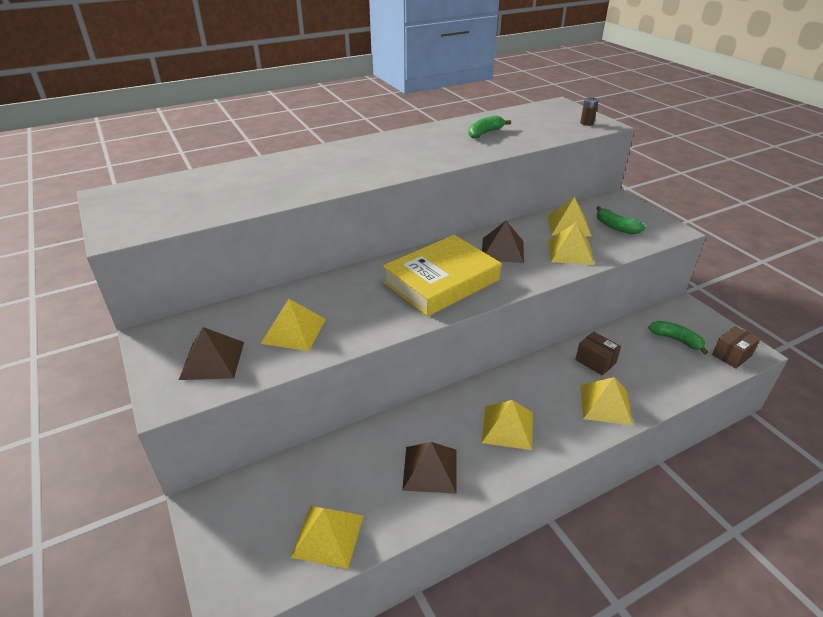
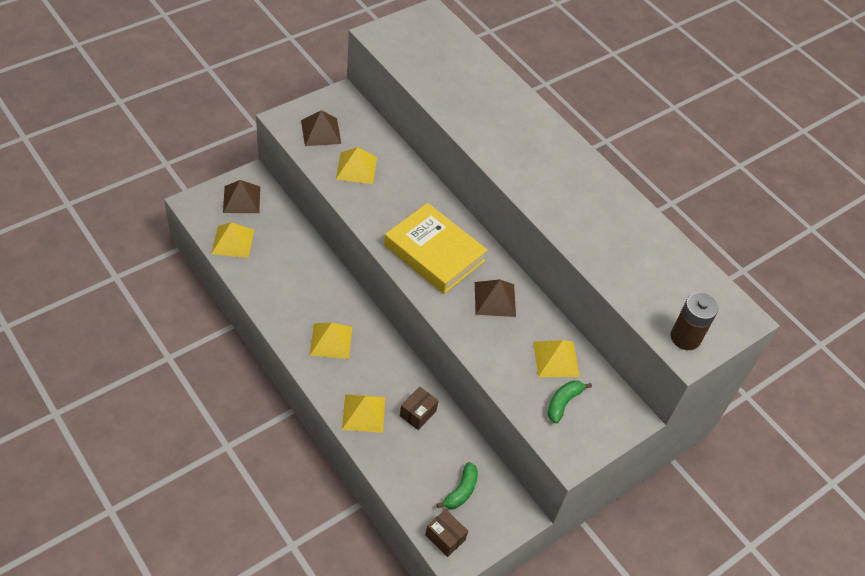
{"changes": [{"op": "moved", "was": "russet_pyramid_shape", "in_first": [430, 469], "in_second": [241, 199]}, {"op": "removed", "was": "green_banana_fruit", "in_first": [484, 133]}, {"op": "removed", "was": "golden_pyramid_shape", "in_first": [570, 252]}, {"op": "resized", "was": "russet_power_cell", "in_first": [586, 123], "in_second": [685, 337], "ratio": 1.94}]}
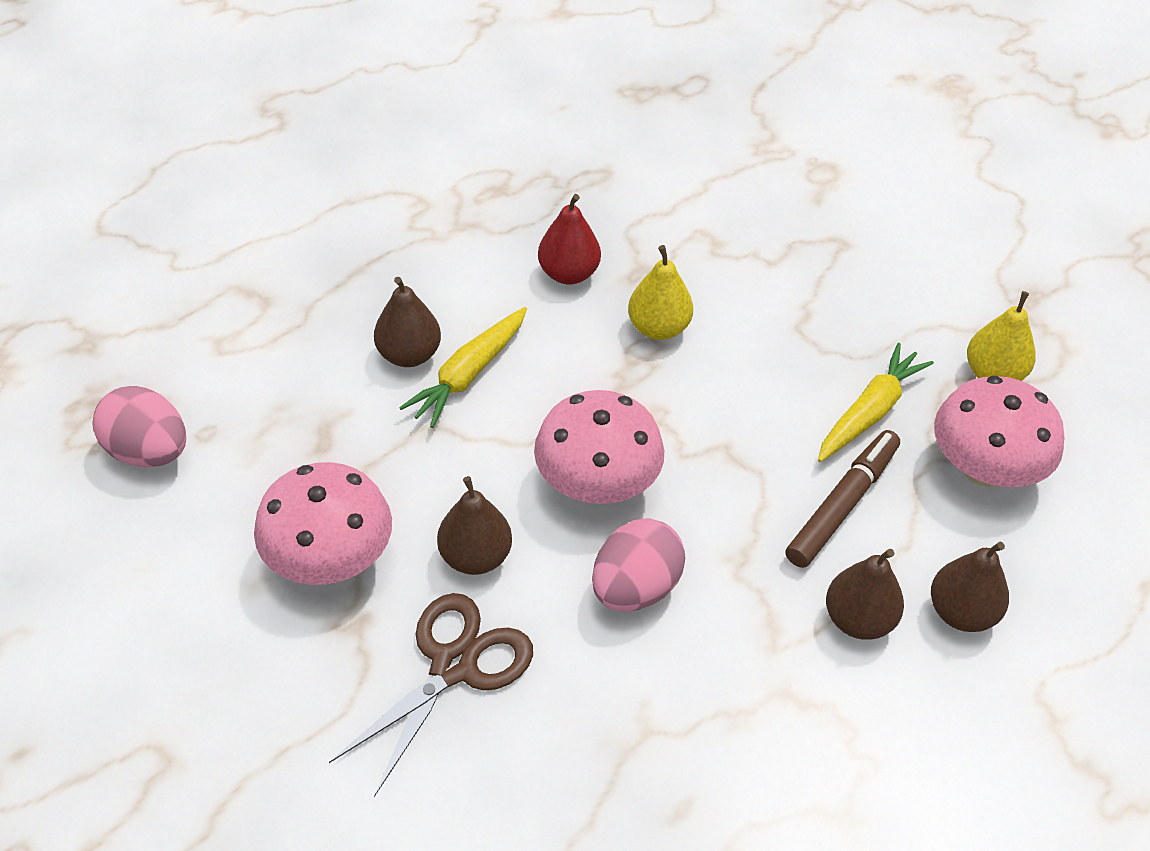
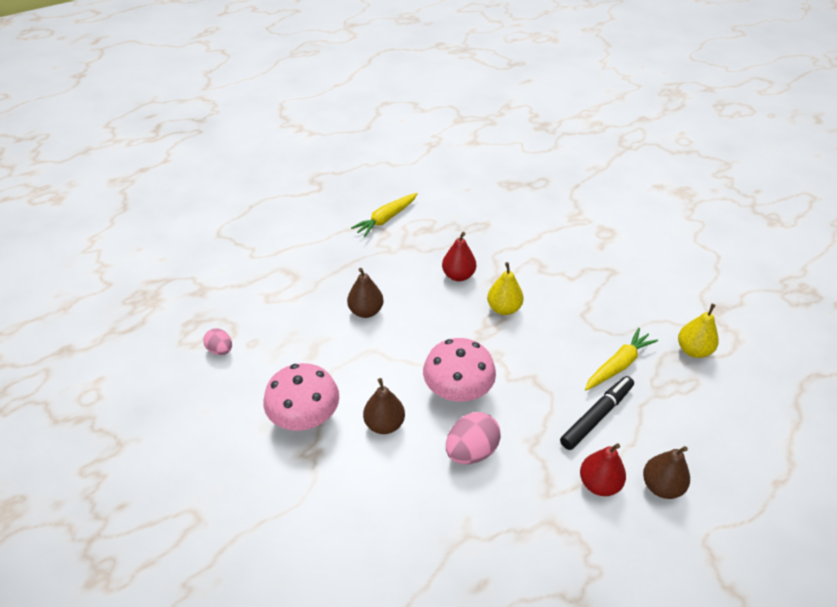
{"changes": [{"op": "resized", "was": "rose-pink_egg_shape", "in_first": [148, 452], "in_second": [220, 350], "ratio": 0.61}, {"op": "removed", "was": "russet_shears", "in_first": [454, 666]}, {"op": "moved", "was": "golden_carrot", "in_first": [468, 374], "in_second": [386, 219]}, {"op": "recoloured", "was": "russet_marker_pen", "now": "jet-black_marker_pen", "in_first": [842, 505], "in_second": [597, 416]}, {"op": "recoloured", "was": "russet_pear_fruit", "now": "crimson_pear_fruit", "in_first": [858, 620], "in_second": [599, 484]}, {"op": "removed", "was": "rose-pink_mushroom", "in_first": [984, 469]}]}
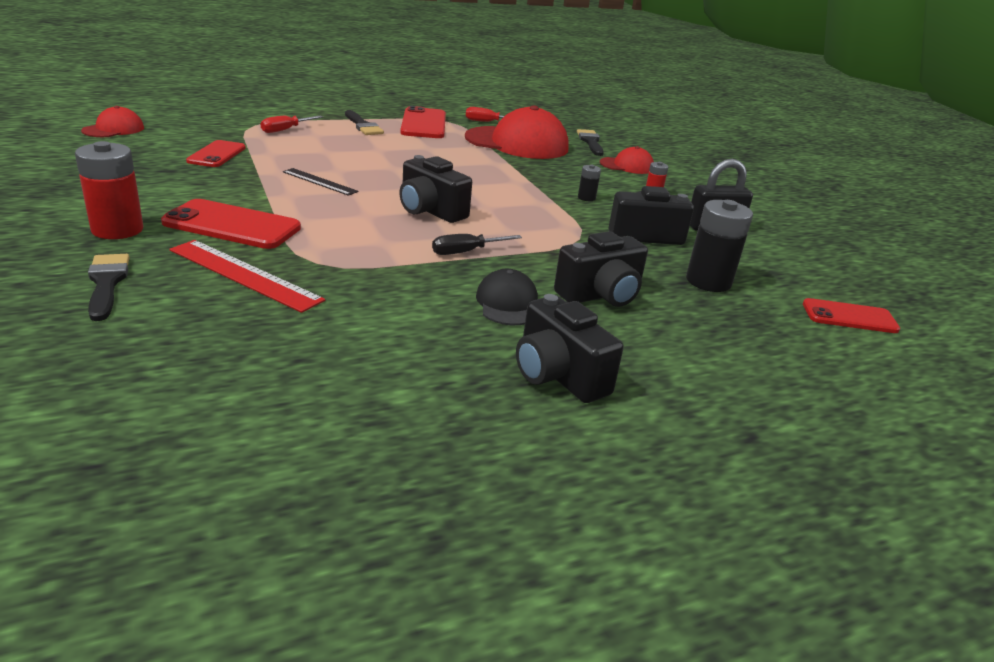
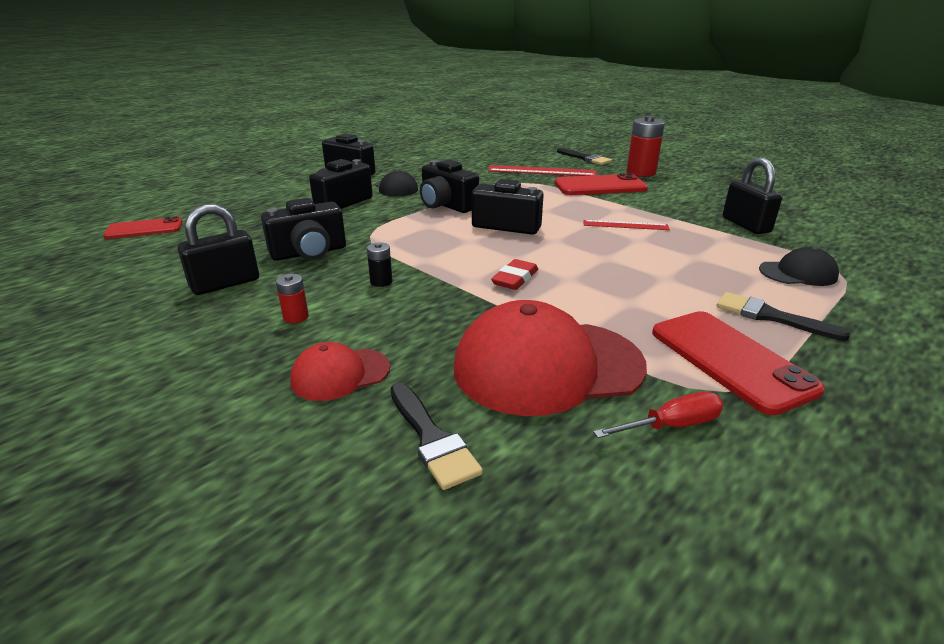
{"changes": [{"op": "removed", "was": "crimson_peaked_cap", "in_first": [113, 129]}, {"op": "replaced", "was": "crimson_phone", "now": "jet-black_small_lock", "in_first": [217, 154], "in_second": [746, 225]}, {"op": "replaced", "was": "crimson_hand_screwdriver", "now": "jet-black_peaked_cap", "in_first": [286, 130], "in_second": [798, 273]}, {"op": "recoloured", "was": "jet-black_straightedge", "now": "crimson_straightedge", "in_first": [319, 182], "in_second": [625, 225]}, {"op": "replaced", "was": "jet-black_hand_screwdriver", "now": "jet-black_photo_camera", "in_first": [466, 252], "in_second": [446, 205]}, {"op": "removed", "was": "jet-black_power_cell", "in_first": [708, 281]}, {"op": "added", "now": "crimson_eraser", "in_second": [515, 278]}]}
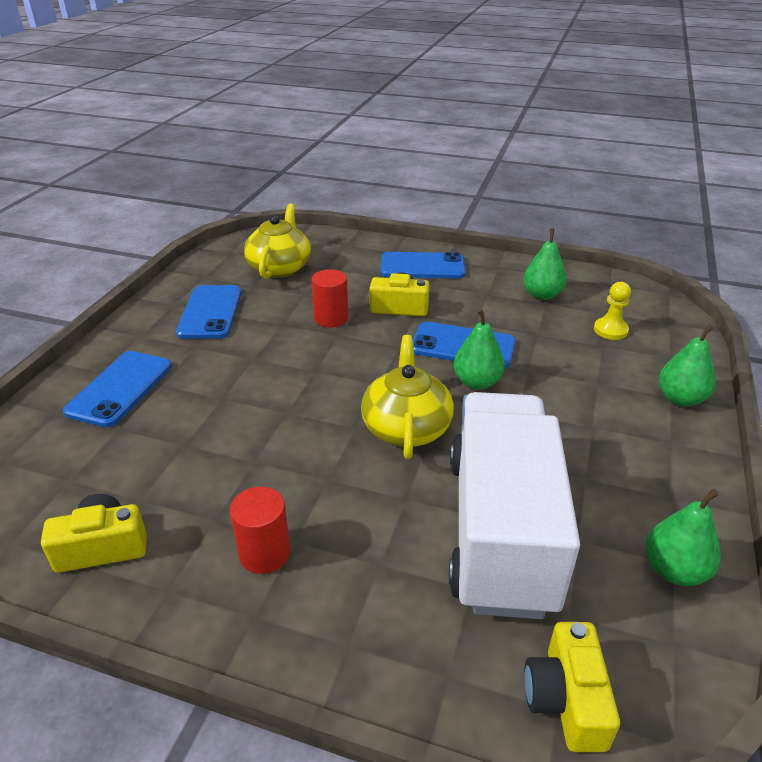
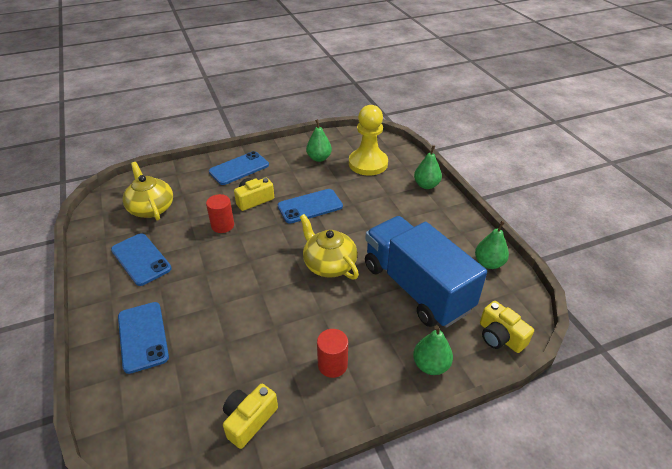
{"changes": [{"op": "recoloured", "was": "pure_white_toy_truck", "now": "cobalt_toy_truck", "in_first": [500, 530], "in_second": [416, 287]}, {"op": "moved", "was": "green_pear_fruit", "in_first": [477, 382], "in_second": [430, 365]}, {"op": "resized", "was": "golden_pawn", "in_first": [610, 330], "in_second": [368, 163], "ratio": 2.07}]}
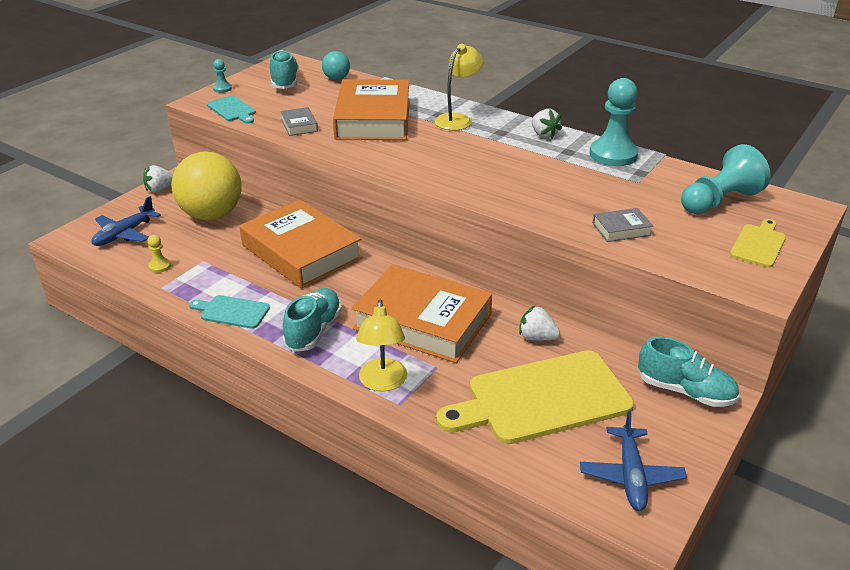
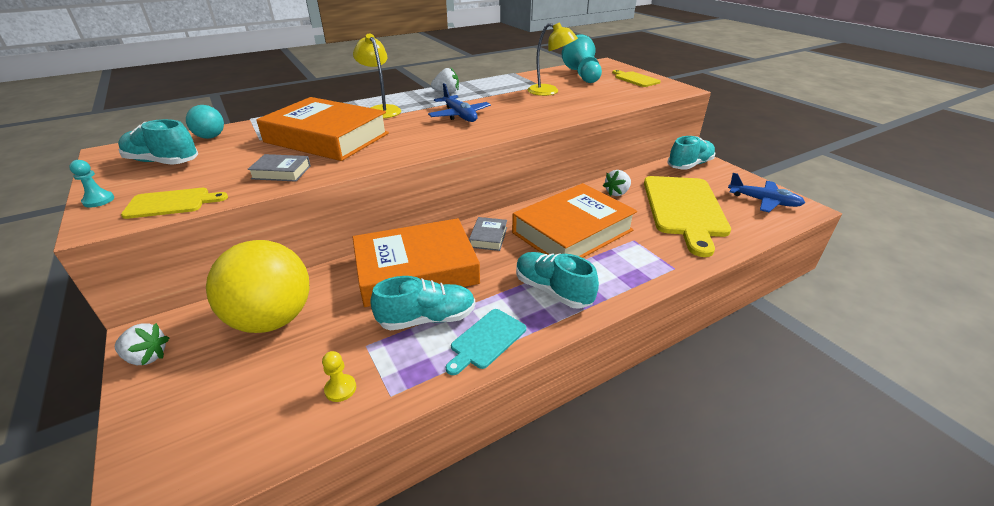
{"changes": [{"op": "moved", "was": "cobalt_toy_plane", "in_first": [124, 234], "in_second": [460, 115]}, {"op": "turned", "was": "pure_white_berry", "in_first": [160, 189], "in_second": [147, 357], "clockwise": -75}, {"op": "recoloured", "was": "teal_bread_board", "now": "golden_bread_board", "in_first": [232, 110], "in_second": [171, 203]}, {"op": "moved", "was": "golden_desk_lamp", "in_first": [382, 383], "in_second": [549, 91]}, {"op": "removed", "was": "teal_pawn", "in_first": [613, 155]}, {"op": "moved", "was": "ash-grey_hardcover", "in_first": [621, 229], "in_second": [488, 237]}, {"op": "added", "now": "teal_lace-up_shoe", "in_second": [427, 319]}]}
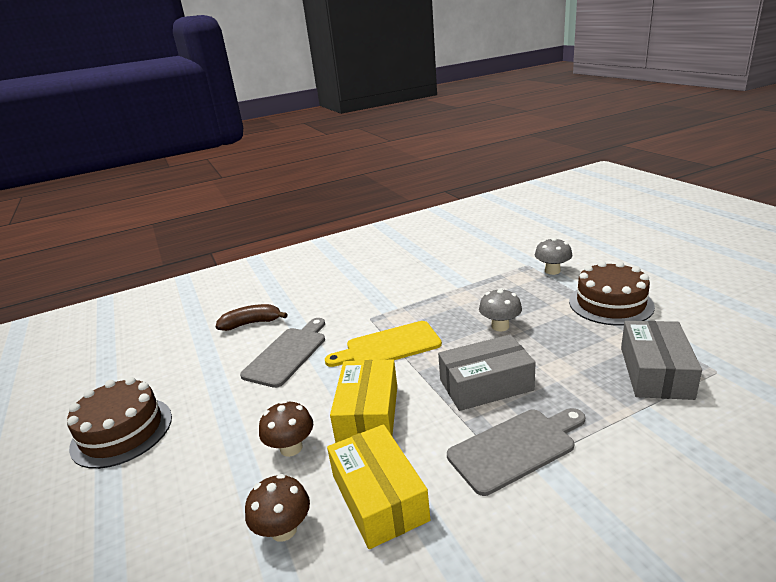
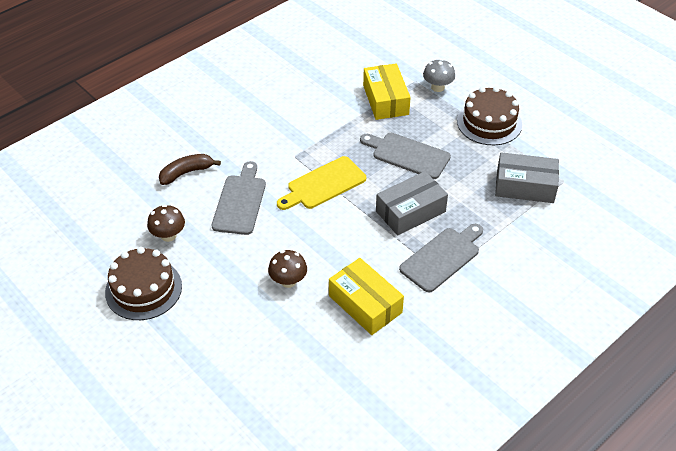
{"changes": [{"op": "moved", "was": "russet_mushroom", "in_first": [283, 529], "in_second": [168, 235]}, {"op": "moved", "was": "golden_box", "in_first": [368, 413], "in_second": [385, 100]}, {"op": "replaced", "was": "ash-grey_mushroom", "now": "ash-grey_bread_board", "in_first": [500, 326], "in_second": [407, 155]}, {"op": "turned", "was": "ash-grey_box", "in_first": [655, 372], "in_second": [525, 186], "clockwise": -75}]}
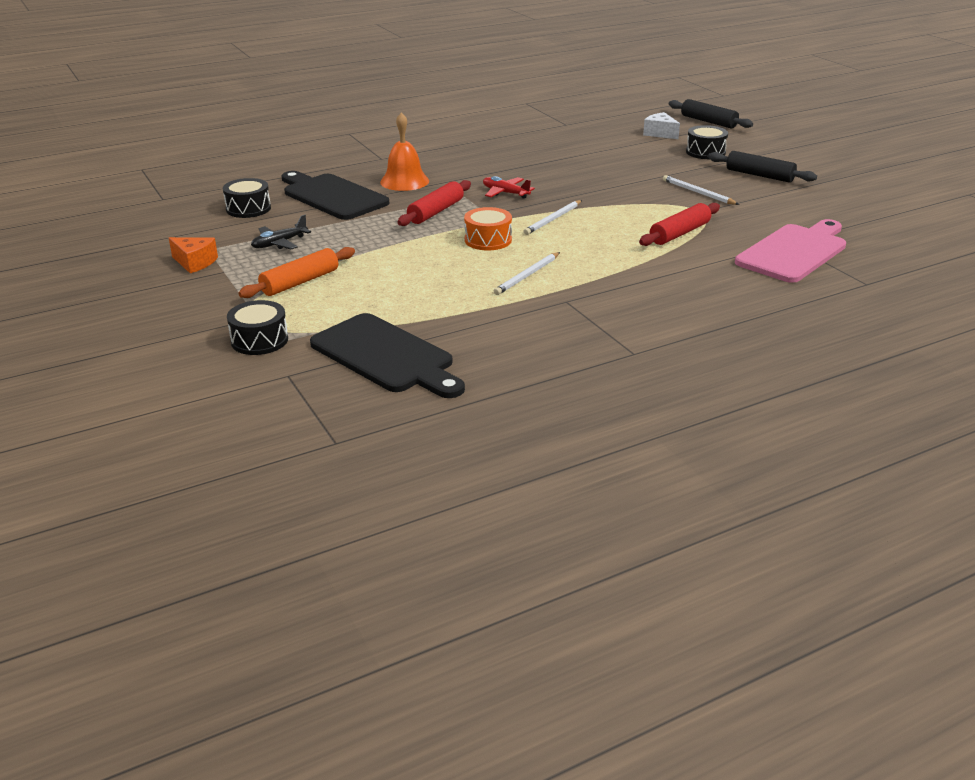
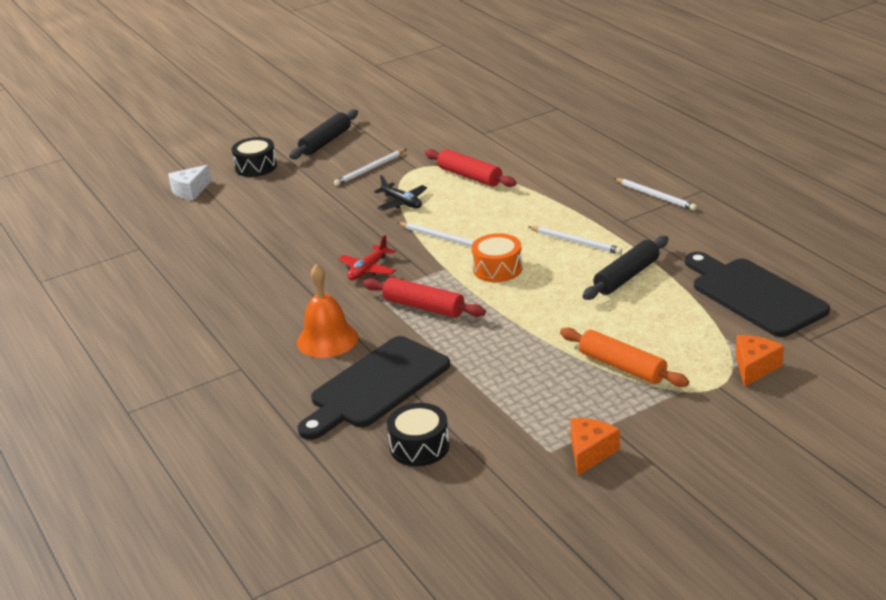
{"changes": [{"op": "replaced", "was": "jet-black_toy_drum", "now": "orange-coloured_piece_of_cheese", "in_first": [259, 340], "in_second": [754, 367]}, {"op": "moved", "was": "jet-black_toy_plane", "in_first": [279, 243], "in_second": [402, 202]}, {"op": "turned", "was": "jet-black_bread_board", "in_first": [385, 356], "in_second": [754, 295], "clockwise": -75}, {"op": "moved", "was": "jet-black_pastry_roller", "in_first": [708, 122], "in_second": [626, 277]}, {"op": "removed", "was": "rose-pink_bread_board", "in_first": [794, 252]}, {"op": "added", "now": "pure_white_lead_pencil", "in_second": [655, 196]}]}
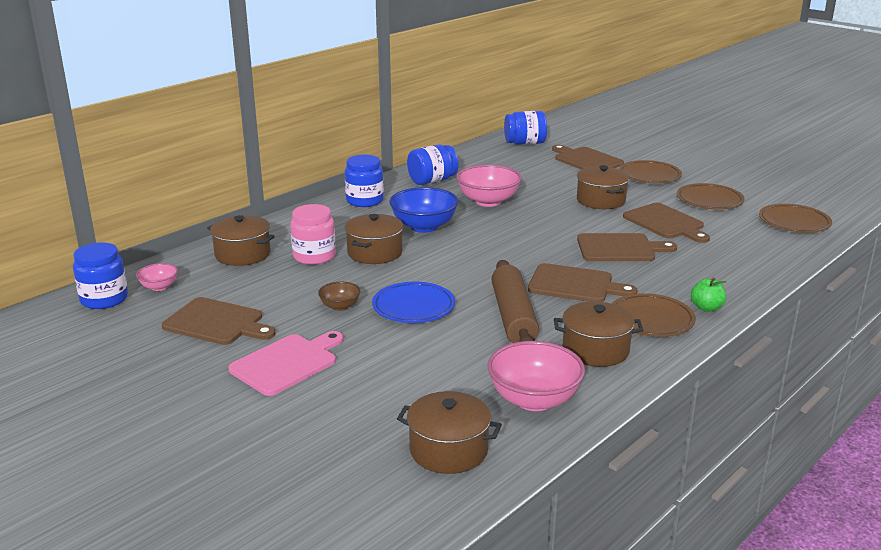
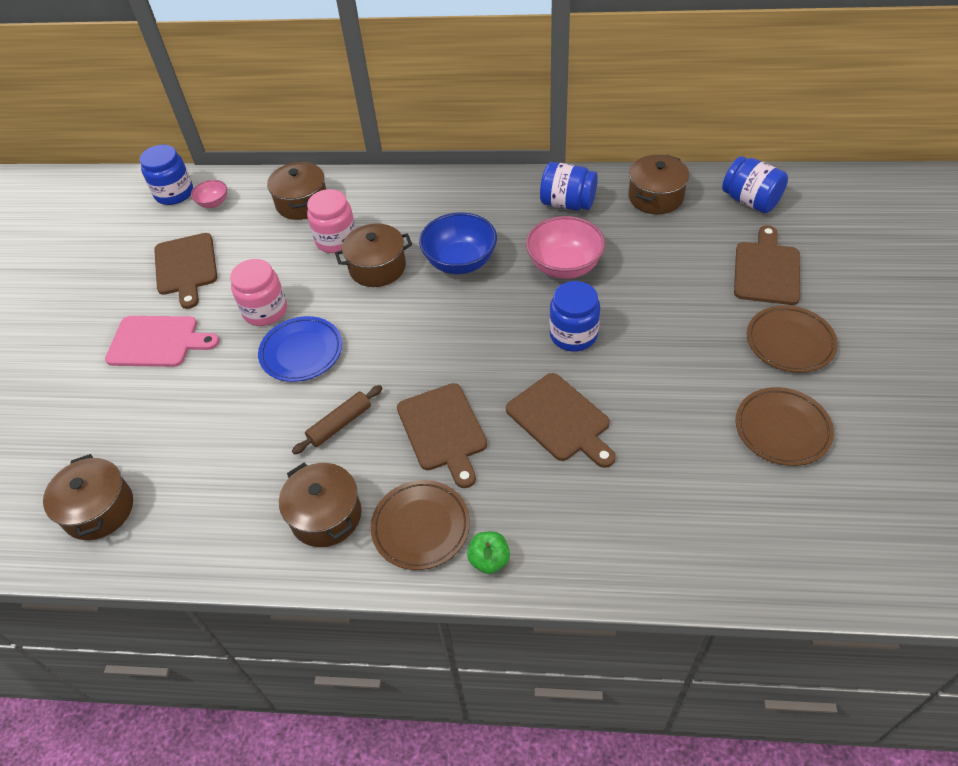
{"changes": [{"op": "replaced", "was": "russet_deep_dish", "now": "rose-pink_jar", "in_first": [340, 306], "in_second": [265, 311]}, {"op": "moved", "was": "cobalt_jar", "in_first": [364, 201], "in_second": [573, 335]}, {"op": "removed", "was": "rose-pink_deep_dish", "in_first": [534, 400]}, {"op": "resized", "was": "russet_pastry_roller", "in_first": [513, 317], "in_second": [340, 424], "ratio": 0.58}, {"op": "moved", "was": "russet_cooking_pot", "in_first": [601, 200], "in_second": [655, 197]}, {"op": "removed", "was": "russet_bread_board", "in_first": [665, 223]}, {"op": "removed", "was": "russet_plate", "in_first": [794, 223]}]}
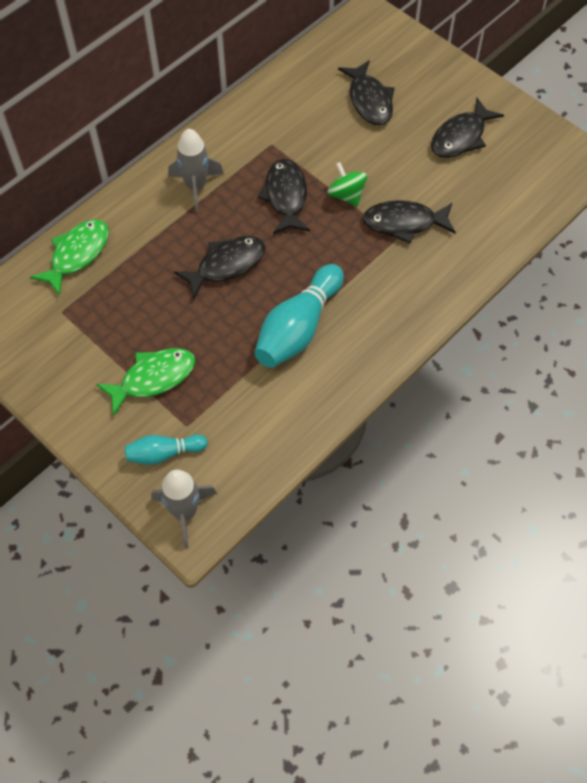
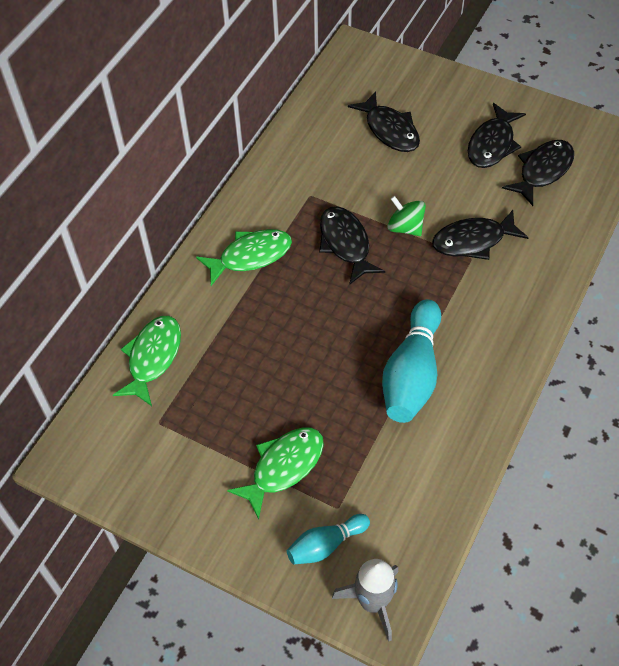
{"changes": [{"op": "replaced", "was": "ash-grey_toy_rocket", "now": "green_toy_fish", "in_first": [196, 186], "in_second": [250, 256]}, {"op": "moved", "was": "jet-black_toy_fish", "in_first": [226, 265], "in_second": [542, 171]}]}
